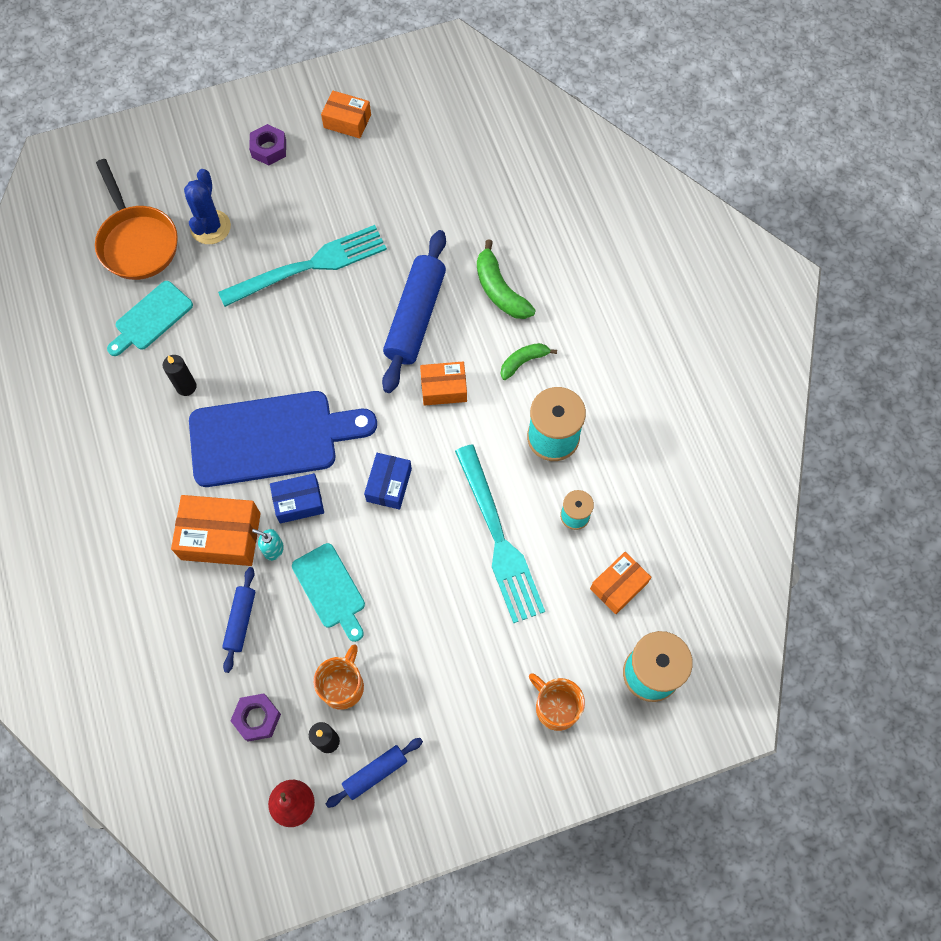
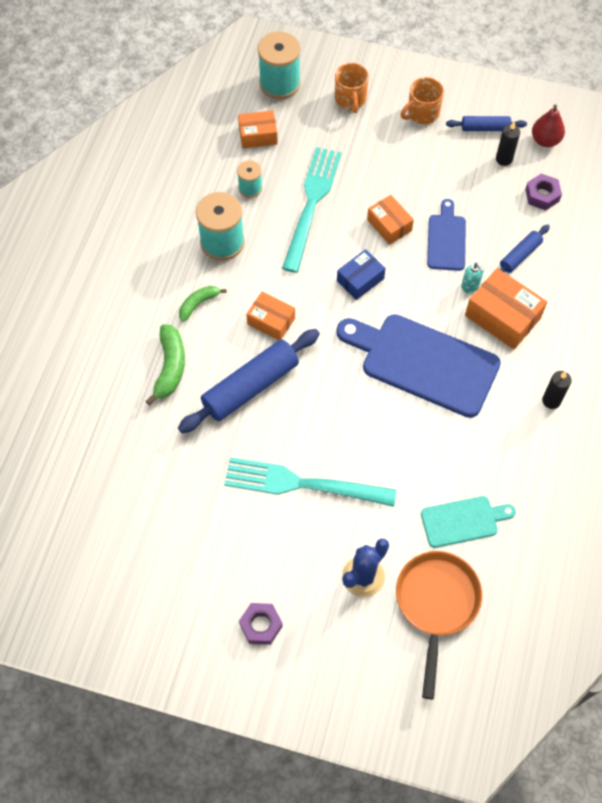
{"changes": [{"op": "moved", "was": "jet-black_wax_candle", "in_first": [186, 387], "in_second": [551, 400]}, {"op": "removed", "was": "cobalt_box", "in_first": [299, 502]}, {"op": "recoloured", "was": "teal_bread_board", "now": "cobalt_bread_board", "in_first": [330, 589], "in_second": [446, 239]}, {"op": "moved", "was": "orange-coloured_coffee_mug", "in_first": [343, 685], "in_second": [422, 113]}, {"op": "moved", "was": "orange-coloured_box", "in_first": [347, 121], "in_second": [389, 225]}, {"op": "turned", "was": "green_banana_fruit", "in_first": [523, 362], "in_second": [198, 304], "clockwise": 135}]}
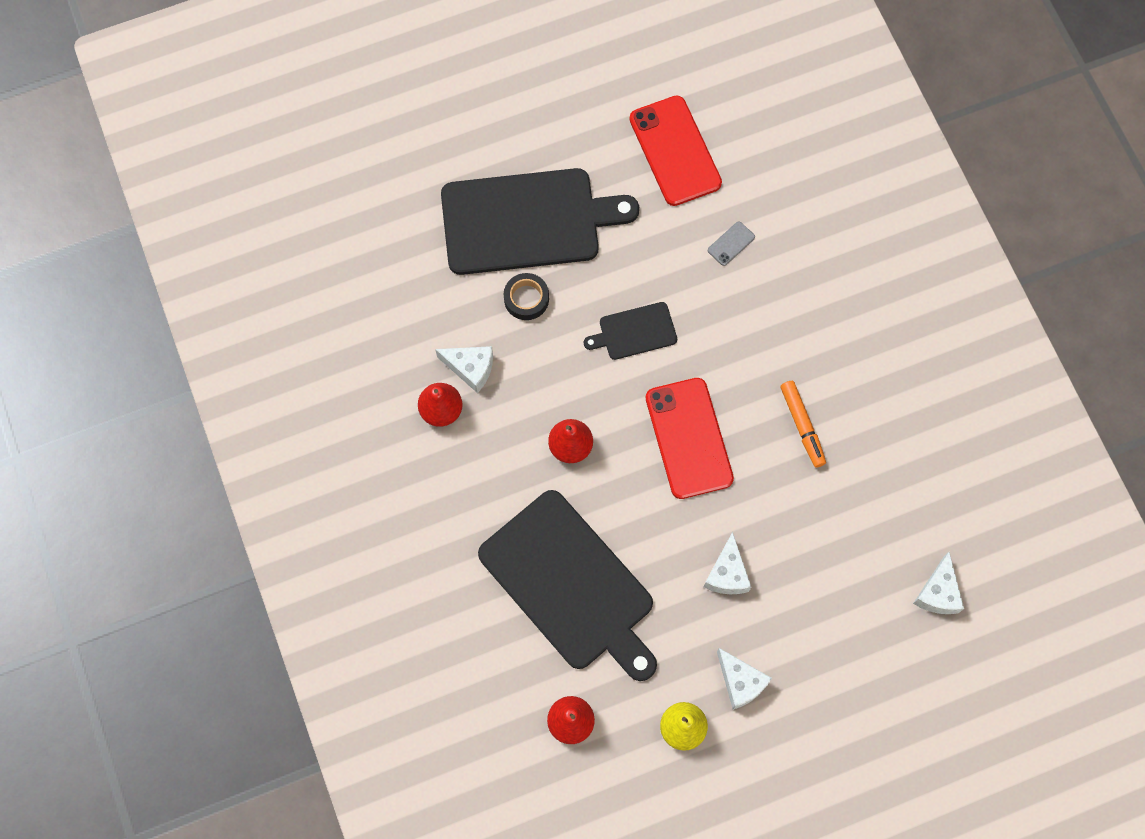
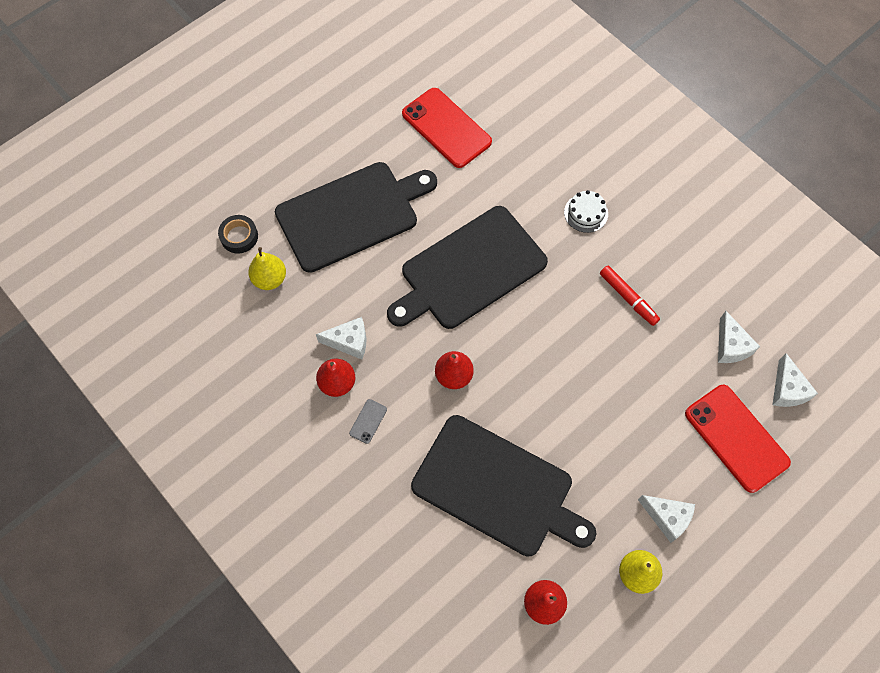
{"changes": [{"op": "moved", "was": "jet-black_sticky_tape", "in_first": [526, 299], "in_second": [239, 236]}, {"op": "resized", "was": "jet-black_bread_board", "in_first": [634, 332], "in_second": [469, 270], "ratio": 2.18}, {"op": "moved", "was": "crimson_phone", "in_first": [689, 438], "in_second": [736, 438]}, {"op": "moved", "was": "pure_white_piece_of_cheese", "in_first": [727, 573], "in_second": [730, 346]}, {"op": "moved", "was": "ash-grey_phone", "in_first": [731, 243], "in_second": [368, 421]}, {"op": "recoloured", "was": "orange-coloured_marker_pen", "now": "crimson_marker_pen", "in_first": [802, 426], "in_second": [628, 298]}, {"op": "added", "now": "golden_pear_fruit", "in_second": [270, 279]}, {"op": "added", "now": "pure_white_cake", "in_second": [586, 213]}]}
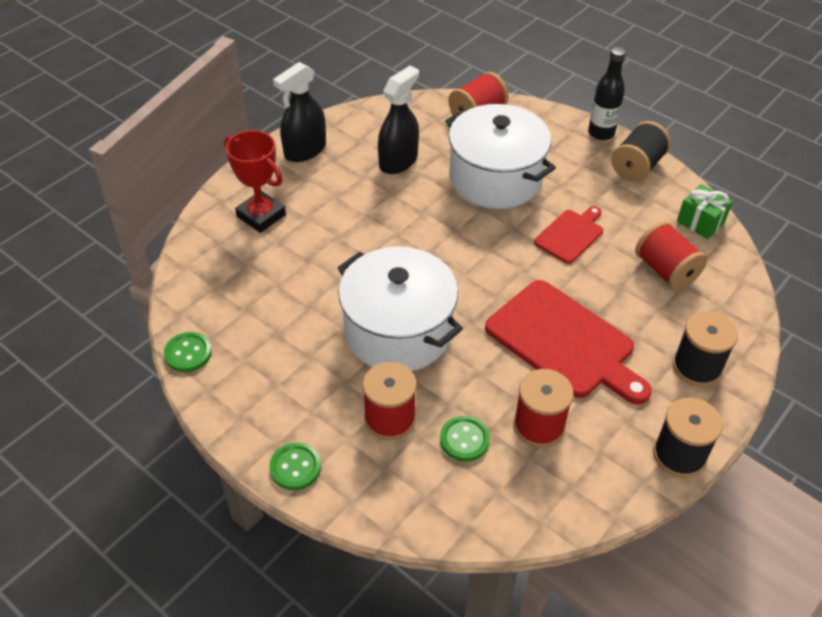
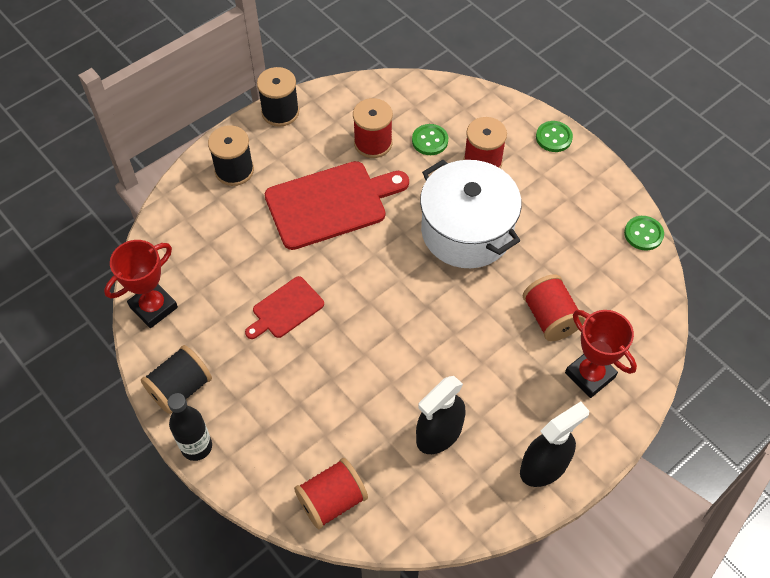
{"changes": [{"op": "removed", "was": "pure_white_cooking_pot", "in_first": [495, 178]}, {"op": "turned", "was": "crimson_bread_board", "in_first": [564, 342], "in_second": [331, 204], "clockwise": 105}, {"op": "moved", "was": "crimson_bobbin", "in_first": [666, 271], "in_second": [550, 318]}, {"op": "replaced", "was": "green_present", "now": "crimson_award_cup", "in_first": [700, 222], "in_second": [153, 307]}]}
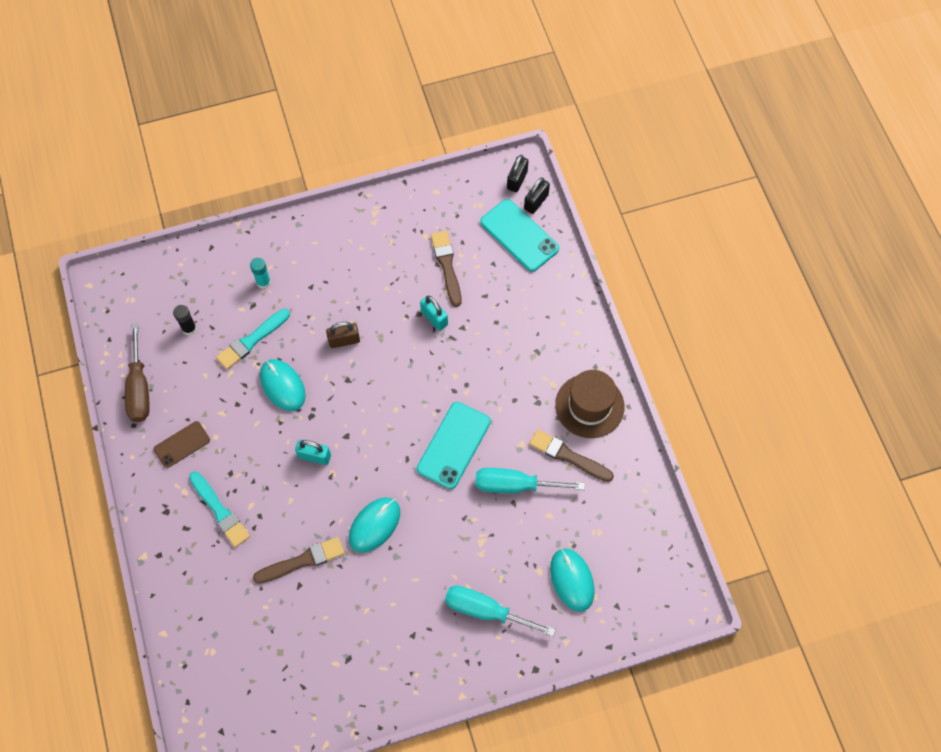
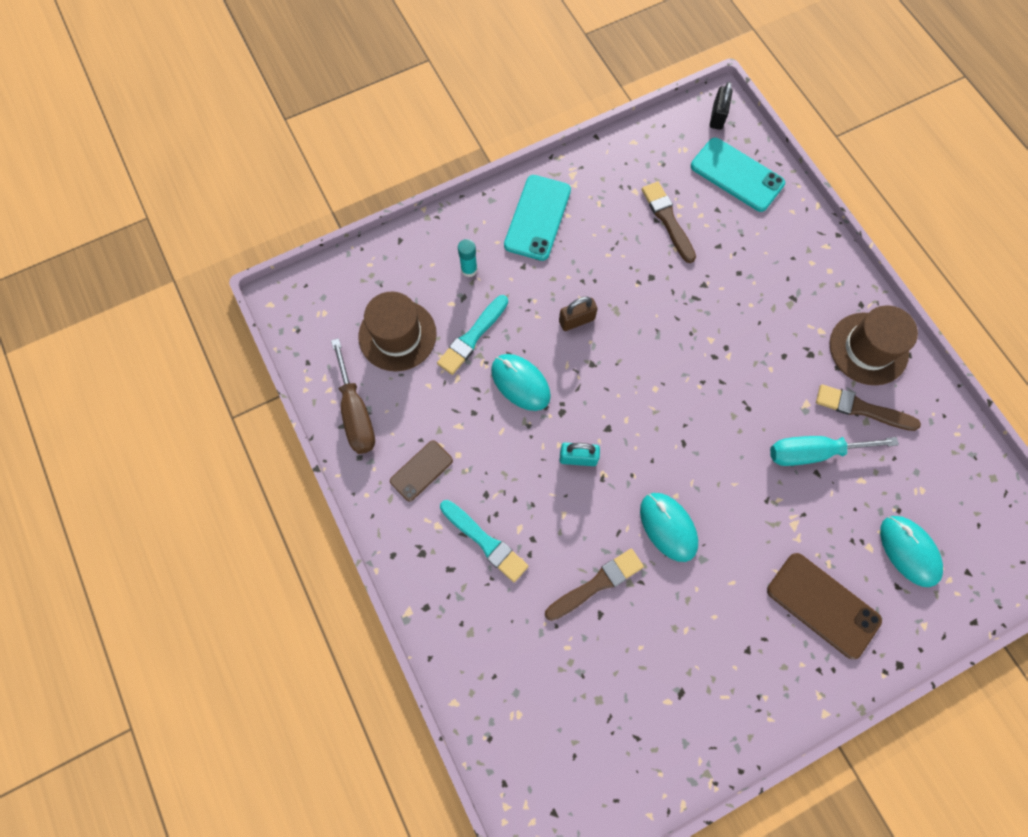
{"changes": [{"op": "replaced", "was": "jet-black_glue", "now": "russet_top_hat", "in_first": [189, 328], "in_second": [397, 335]}, {"op": "turned", "was": "teal_PC_mouse", "in_first": [374, 525], "in_second": [668, 527], "clockwise": -60}, {"op": "moved", "was": "teal_phone", "in_first": [453, 445], "in_second": [537, 218]}, {"op": "removed", "was": "teal_small_lock", "in_first": [434, 318]}, {"op": "replaced", "was": "teal_hand_screwdriver", "now": "russet_phone", "in_first": [485, 610], "in_second": [823, 605]}, {"op": "removed", "was": "jet-black_small_lock", "in_first": [536, 202]}]}
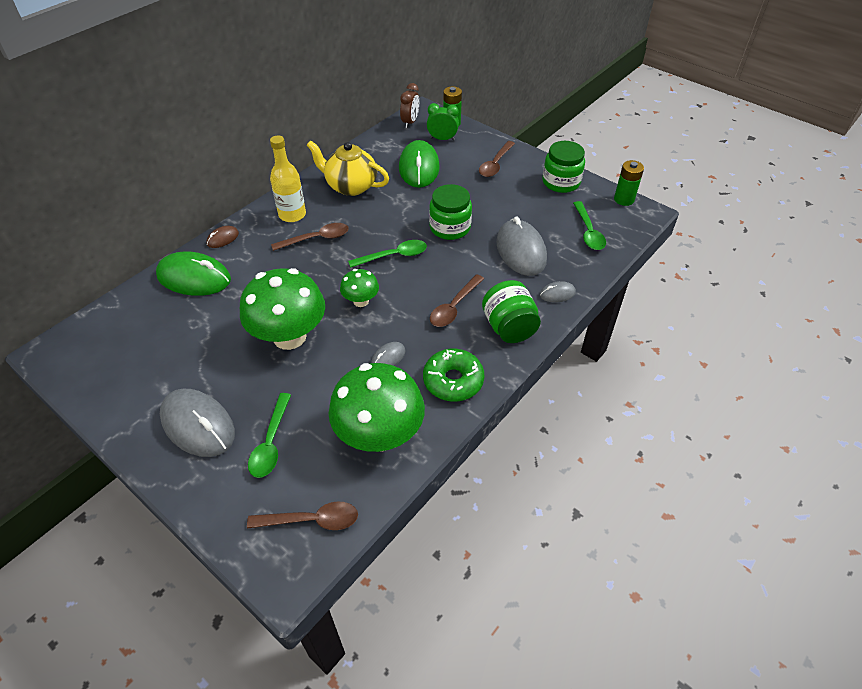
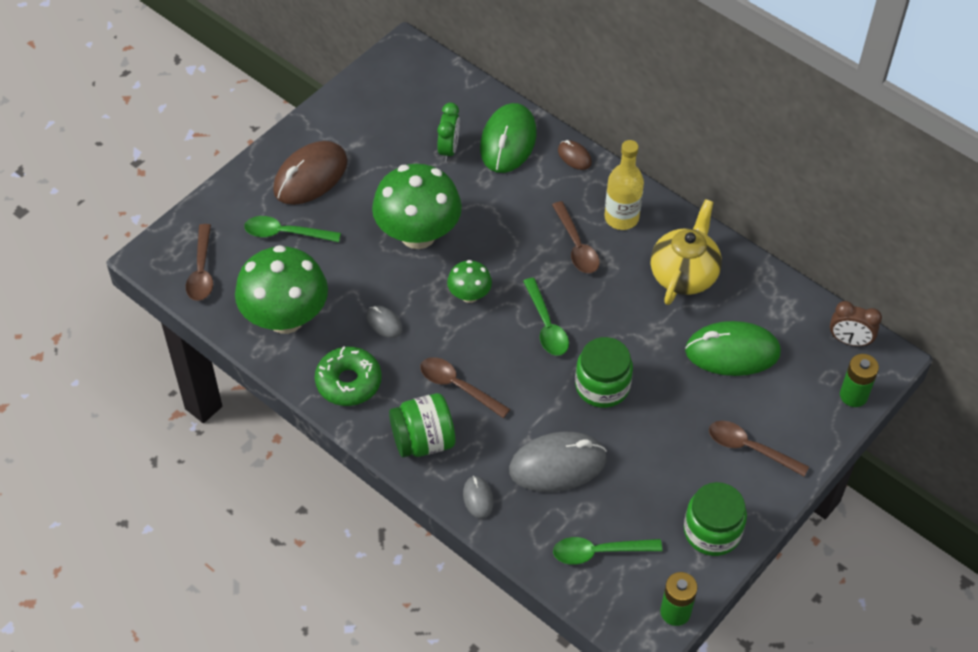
{"changes": [{"op": "recoloured", "was": "ash-grey_PC_mouse", "now": "russet_PC_mouse", "in_first": [198, 425], "in_second": [310, 176]}, {"op": "moved", "was": "green_alarm_clock", "in_first": [442, 139], "in_second": [449, 149]}]}
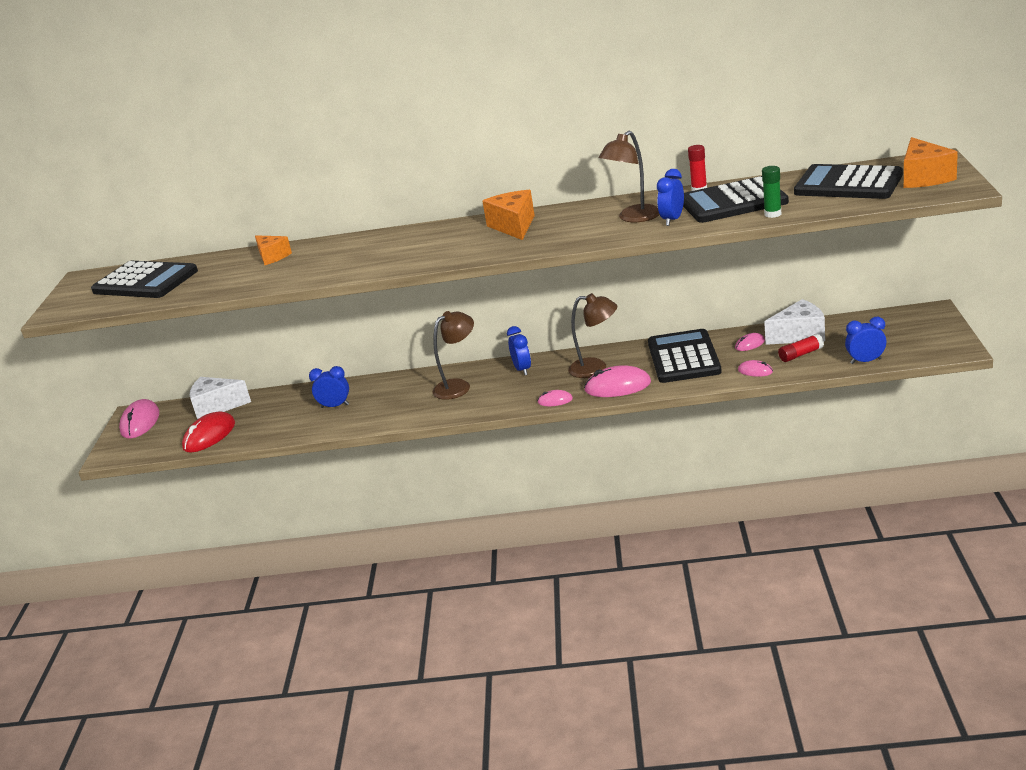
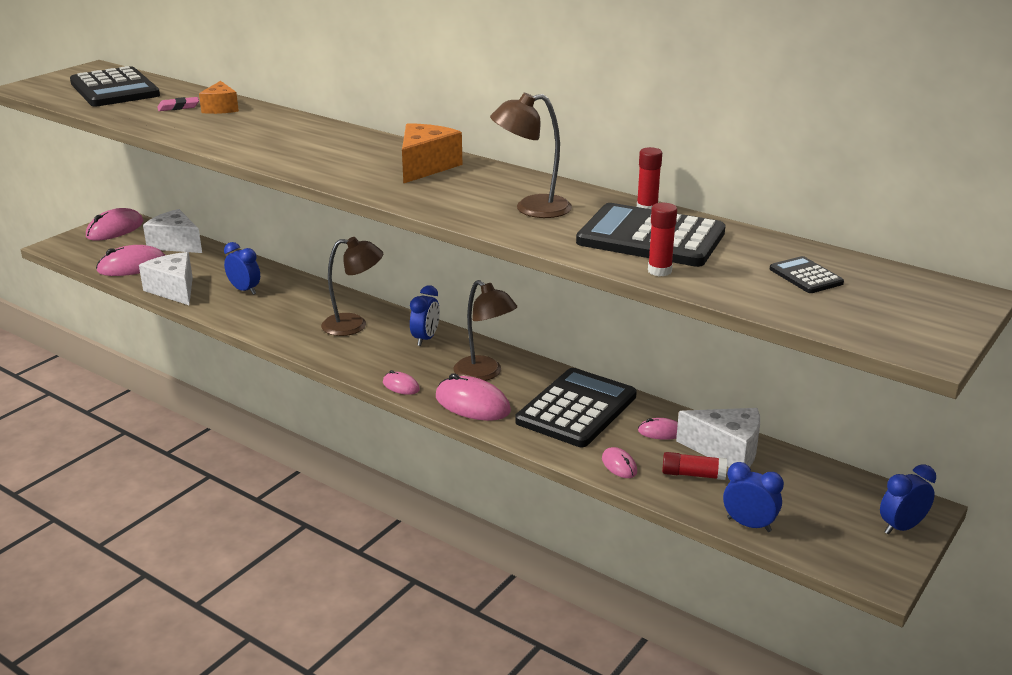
{"changes": [{"op": "recoloured", "was": "crimson_PC_mouse", "now": "rose-pink_PC_mouse", "in_first": [209, 435], "in_second": [132, 266]}, {"op": "moved", "was": "cobalt_alarm_clock", "in_first": [672, 220], "in_second": [901, 527]}, {"op": "recoloured", "was": "green_glue", "now": "crimson_glue", "in_first": [772, 214], "in_second": [659, 271]}, {"op": "resized", "was": "jet-black_calculator", "in_first": [848, 184], "in_second": [806, 276], "ratio": 0.45}, {"op": "removed", "was": "orange-coloured_piece_of_cheese", "in_first": [923, 177]}, {"op": "added", "now": "pure_white_piece_of_cheese", "in_second": [174, 290]}, {"op": "added", "now": "rose-pink_eraser", "in_second": [178, 107]}]}
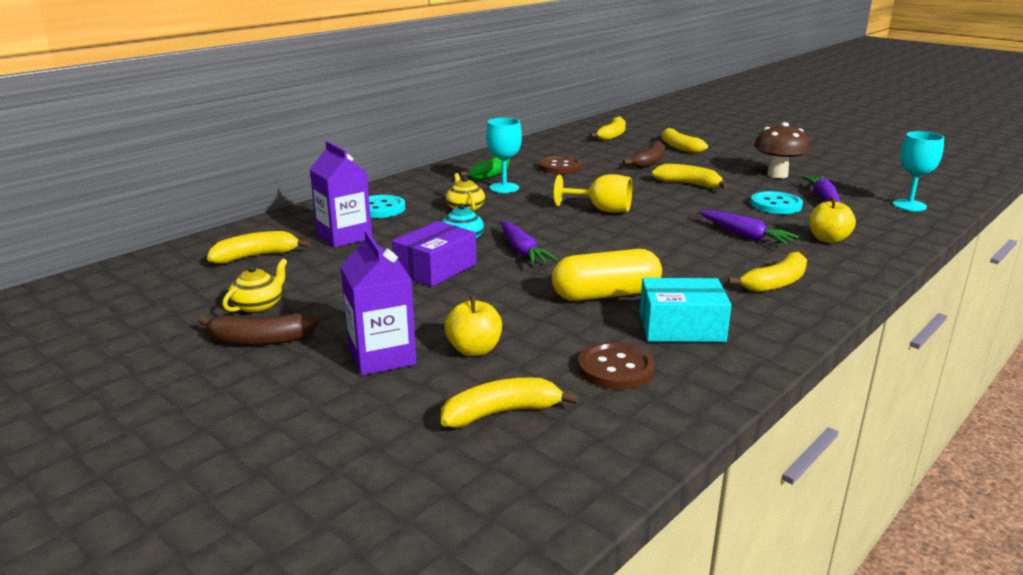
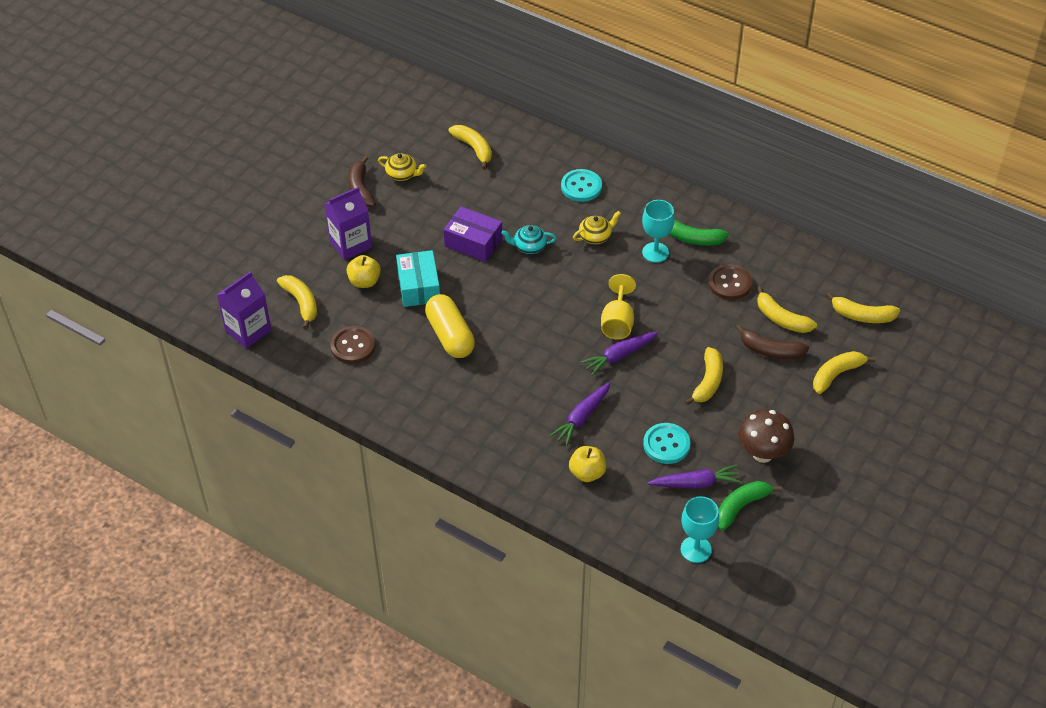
{"changes": [{"op": "moved", "was": "purple_carton", "in_first": [344, 236], "in_second": [248, 331]}, {"op": "moved", "was": "purple_carrot", "in_first": [522, 251], "in_second": [619, 356]}, {"op": "moved", "was": "teal_box", "in_first": [681, 327], "in_second": [418, 287]}, {"op": "moved", "was": "golden_banana_fruit", "in_first": [775, 283], "in_second": [781, 319]}, {"op": "added", "now": "green_banana_fruit", "in_second": [741, 507]}]}
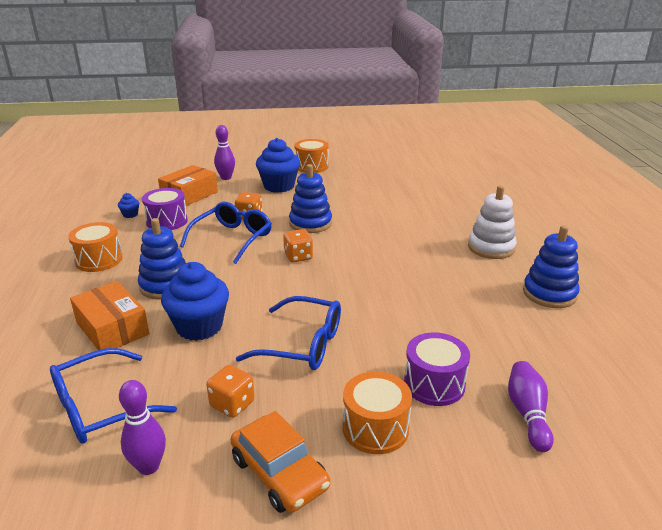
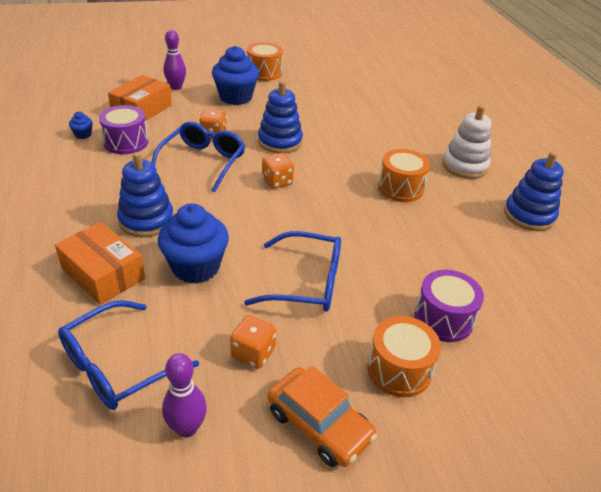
{"changes": [{"op": "moved", "was": "orange-coloured_toy_drum", "in_first": [99, 260], "in_second": [400, 188]}, {"op": "removed", "was": "purple_tenpin", "in_first": [527, 413]}]}
